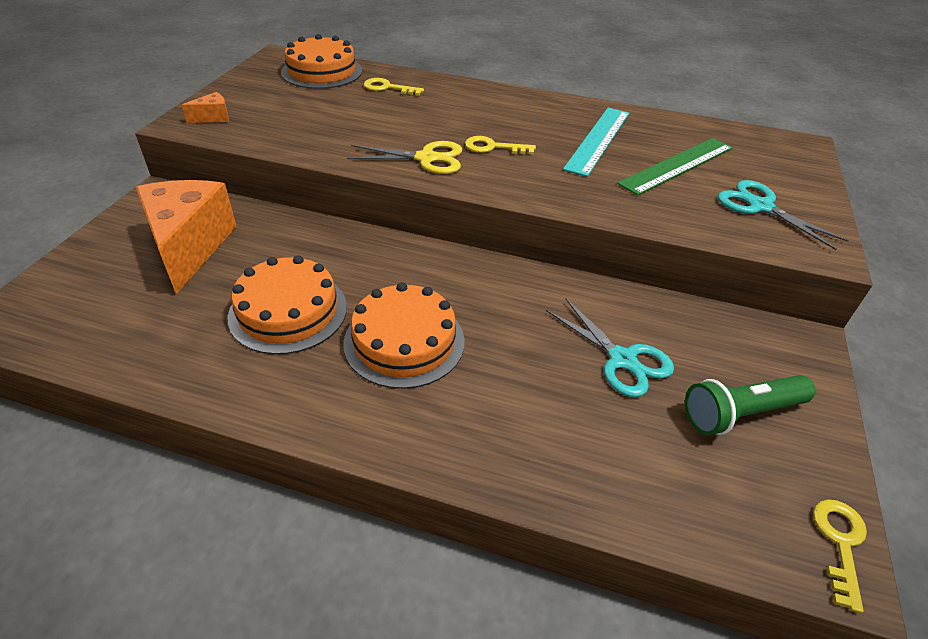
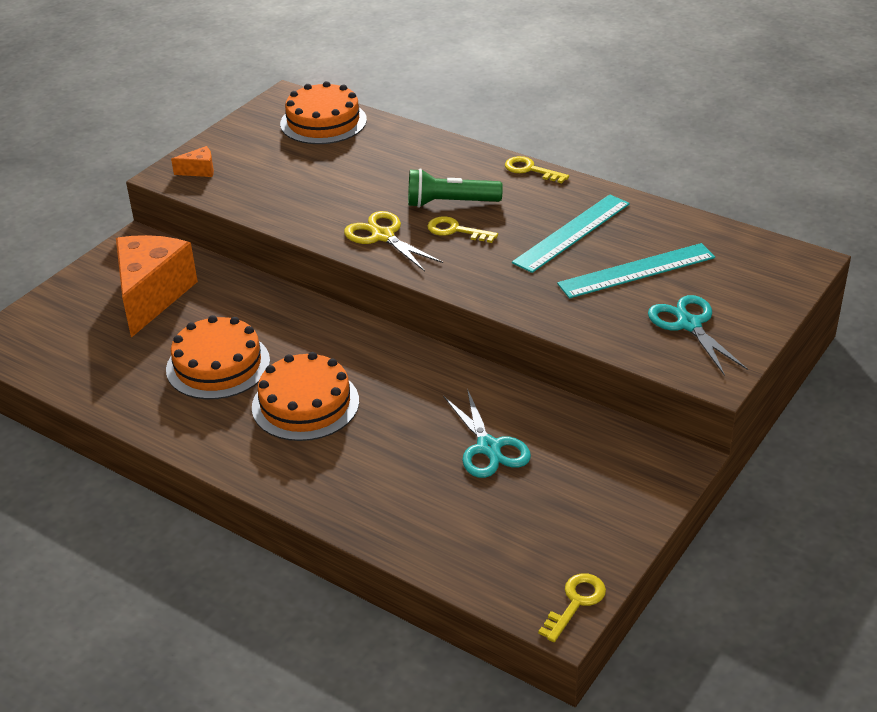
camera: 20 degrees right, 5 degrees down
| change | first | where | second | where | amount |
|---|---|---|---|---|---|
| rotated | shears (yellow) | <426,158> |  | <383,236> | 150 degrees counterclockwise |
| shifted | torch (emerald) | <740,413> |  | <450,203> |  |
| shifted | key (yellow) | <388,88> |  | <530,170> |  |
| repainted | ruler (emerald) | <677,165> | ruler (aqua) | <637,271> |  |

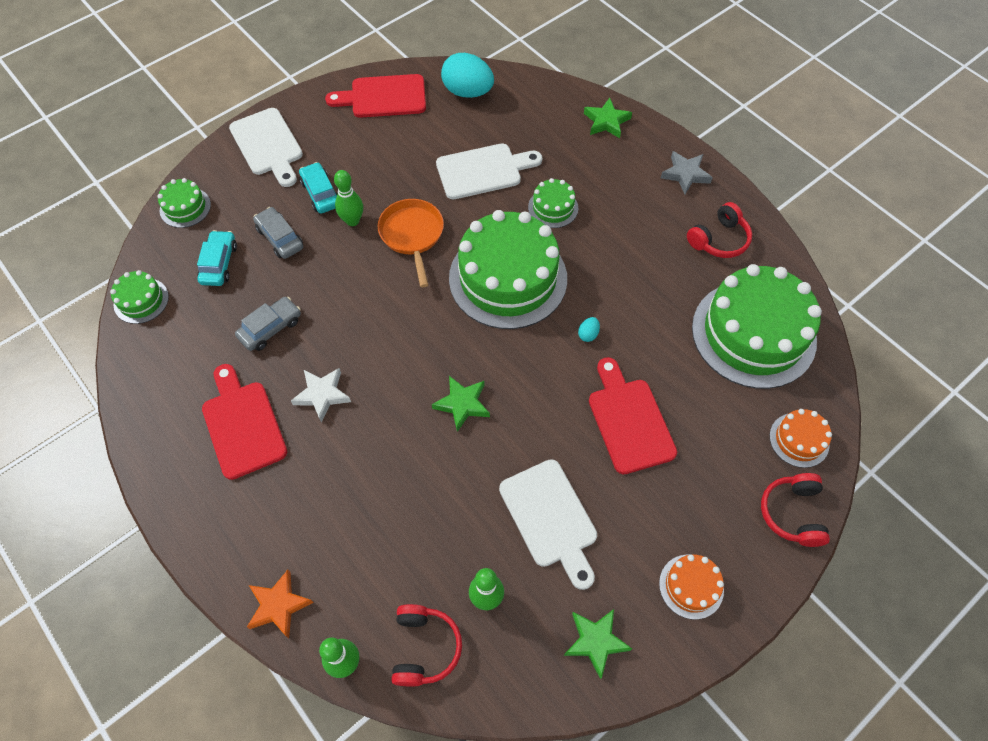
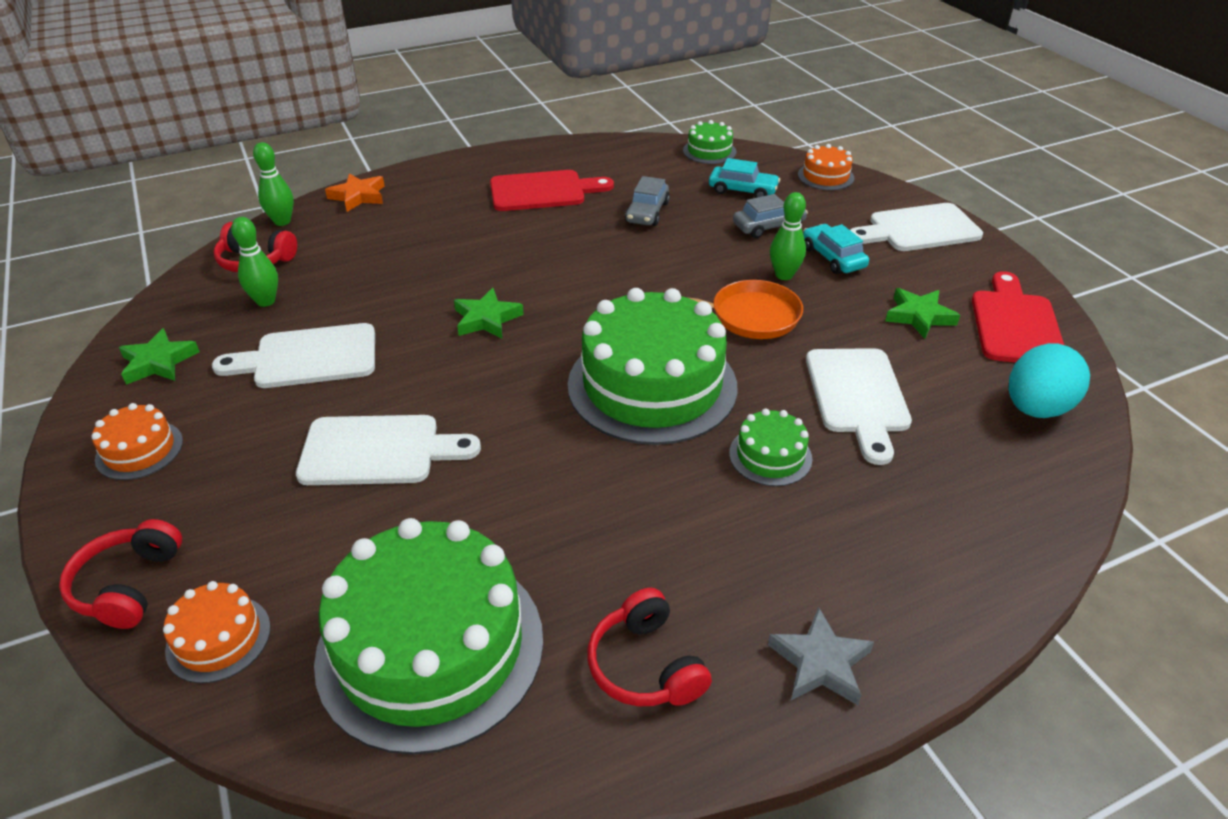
camera: 105 degrees right, 20 degrees down
| change | first | where | second | where | amount |
|---|---|---|---|---|---|
| rotated | over-ear headphones (crimson) | <792,513> |  | <129,585> | 105 degrees counterclockwise |
| repainted | cutting board (crimson) | <629,420> | cutting board (snow-white) | <378,450> |  |
| rotated | car (ash-grey) | <270,328> |  | <647,212> | 45 degrees clockwise |
| repainted | gateau (emerald) | <185,207> | gateau (orange-coloured) | <825,176> |  |
| rotated | car (aqua) | <321,193> |  | <833,257> | 105 degrees counterclockwise |
| shifted | star shape (emerald) | <606,121> |  | <919,316> |  |
| gone | star shape (snow-white) | <322,395> |  |  |  |
| gone | egg (aqua) | <588,334> |  |  |  |

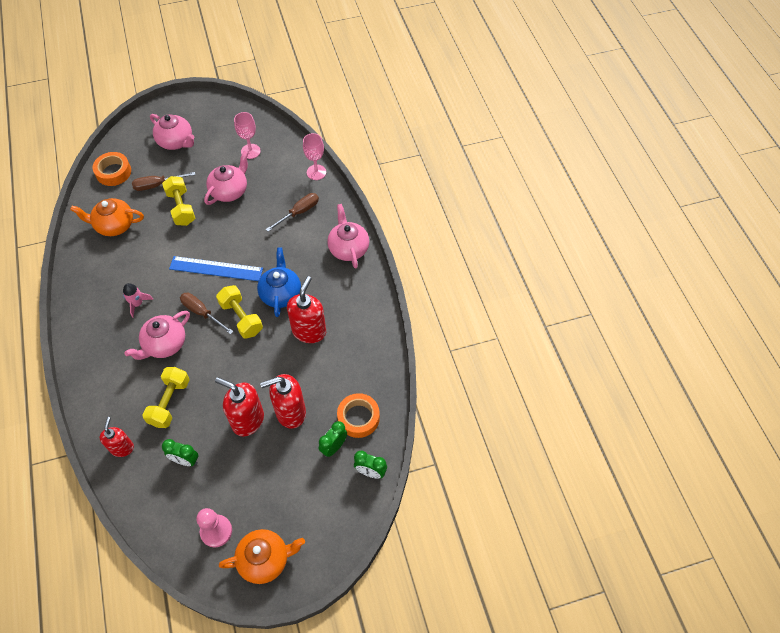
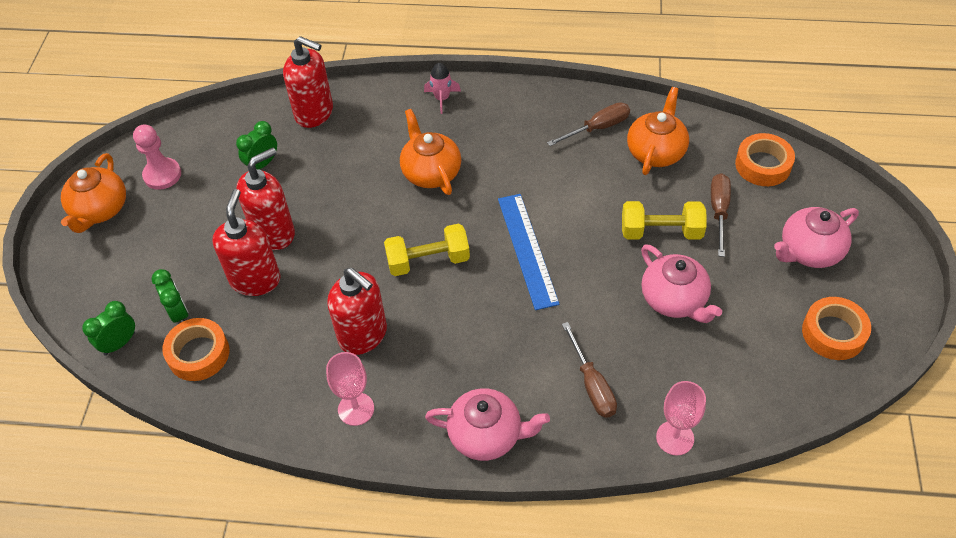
camera: 115 degrees right, 5 degrees down
| change | first | where | second | where | amount |
|---|---|---|---|---|---|
| scaled | soap pump (crimson) | <122,448> |  | <314,113> | x1.58 |
| shifted | goblet (rosy) | <250,151> |  | <356,409> |  |
| repainted | tea pot (rosy) | <164,344> | tea pot (orange-coloured) | <431,172> |  |
| shifted | spaceship (rosy) | <137,304> |  | <442,98> |  |
| rotated | ruler (blue) | <216,269> |  | <527,250> | 45 degrees counterclockwise |
| shifted | screwdriver (brown) | <202,313> |  | <598,128> |  |
| new |  |  | roll of tape (orange-coloured) | <833,333> |  |
| gone | dumbbell (yellow) | <170,402> |  |  |  |
| gone | tea pot (blue) | <281,294> |  |  |  |

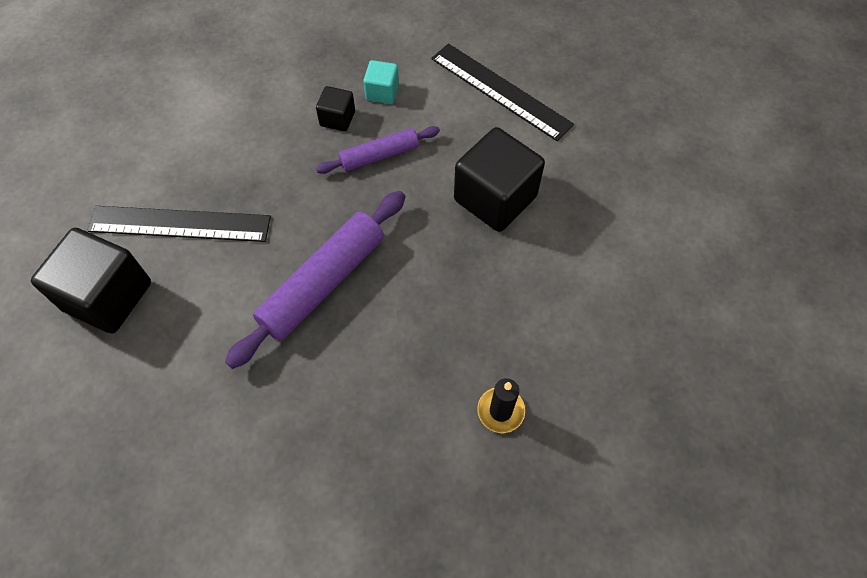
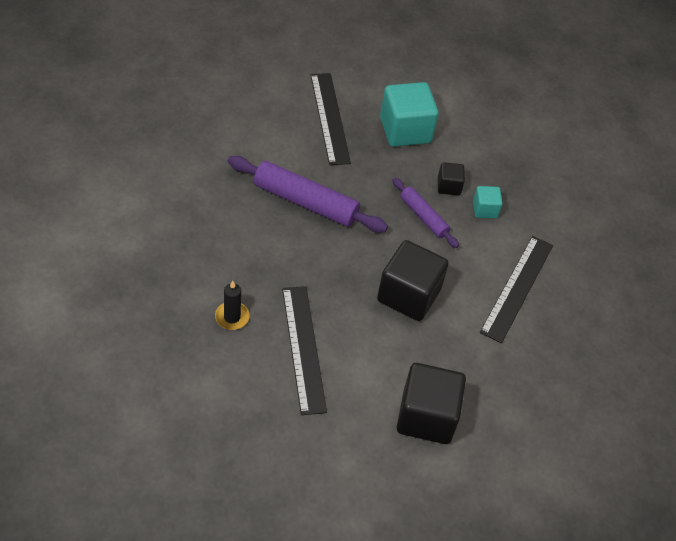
camera: 70 degrees right, 10 degrees down
| change | first | where | second | where | amount |
|---|---|---|---|---|---|
| new |  |  | ruler (black) | <303,348> |  |
| new |  |  | block (aqua) | <405,130> |  |
| shifted | block (black) | <108,296> |  | <426,417> |  |

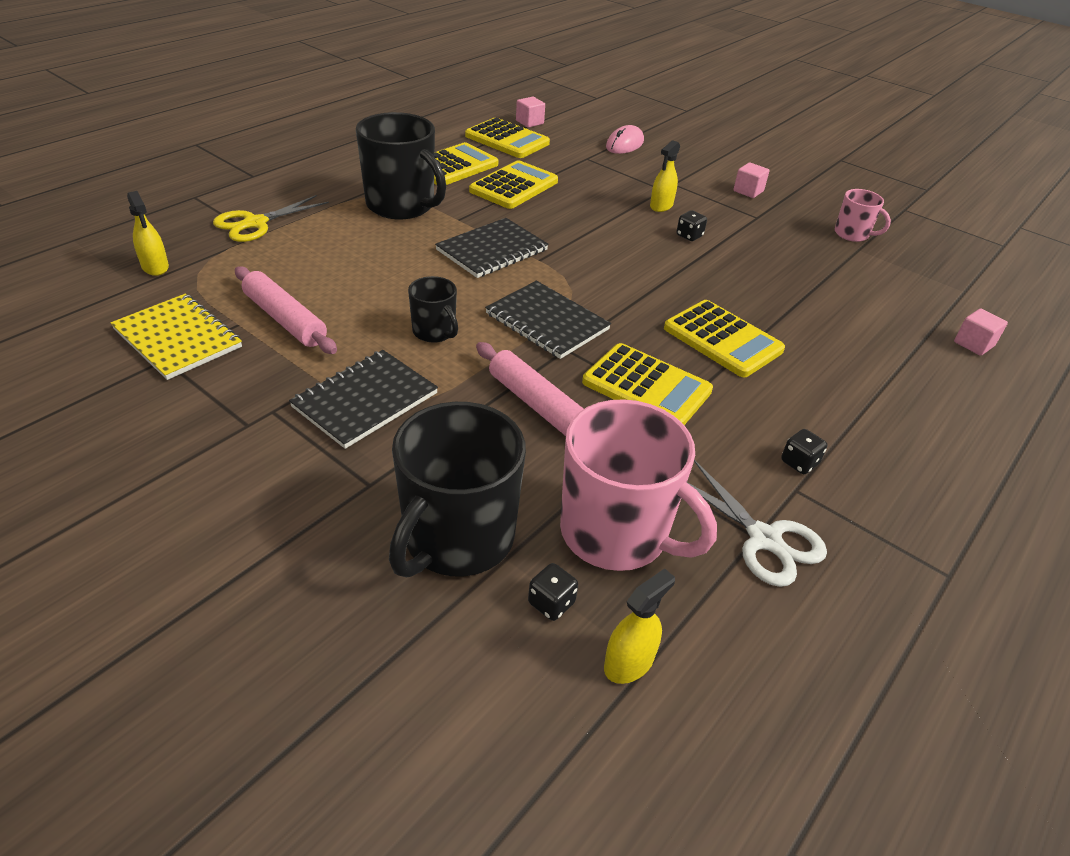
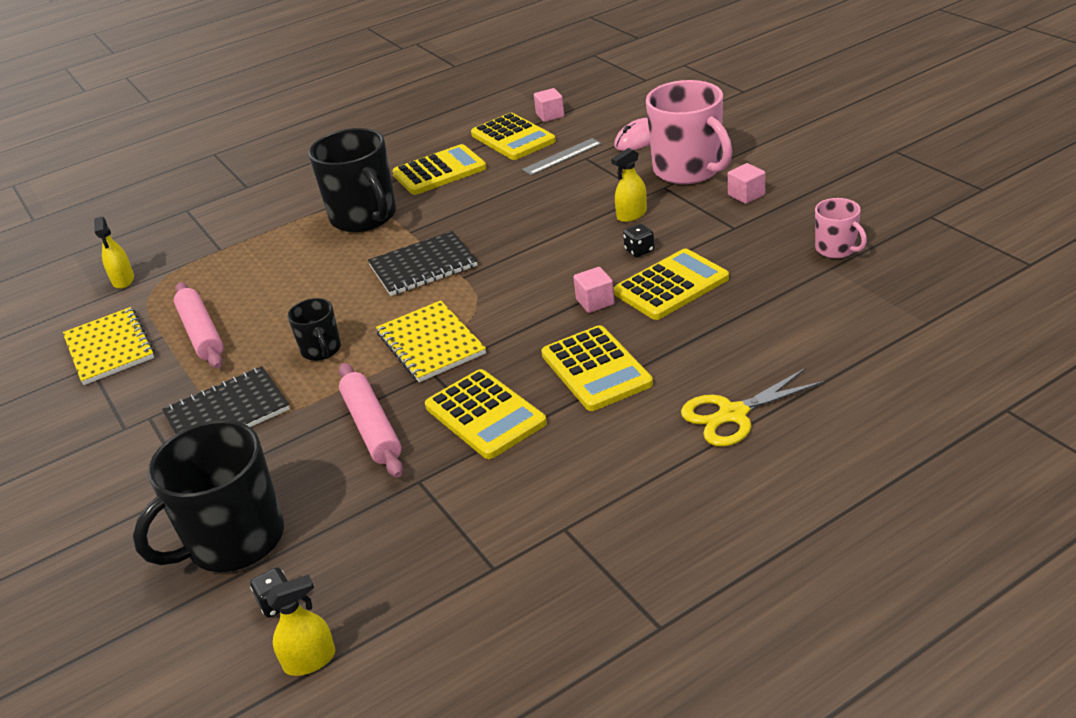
camera: 25 degrees right, 5 degrees down
| change | first | where | second | where | amount |
|---|---|---|---|---|---|
| repainted | exercise book (black) | <547,322> | exercise book (yellow) | <430,343> |  |
| new |  |  | ruler (ash-grey) | <562,156> |  |
| shifted | block (rosy) | <973,344> |  | <595,302> |  |
| shifted | calculator (yellow) | <514,186> |  | <671,286> |  |
| shifted | mug (rosy) | <616,533> |  | <688,170> |  |
| shifted | shears (yellow) | <255,223> |  | <732,414> |  |
| gone | shears (snow-white) | <764,539> |  |  |  |
| gone | die (black) | <799,463> |  |  |  |

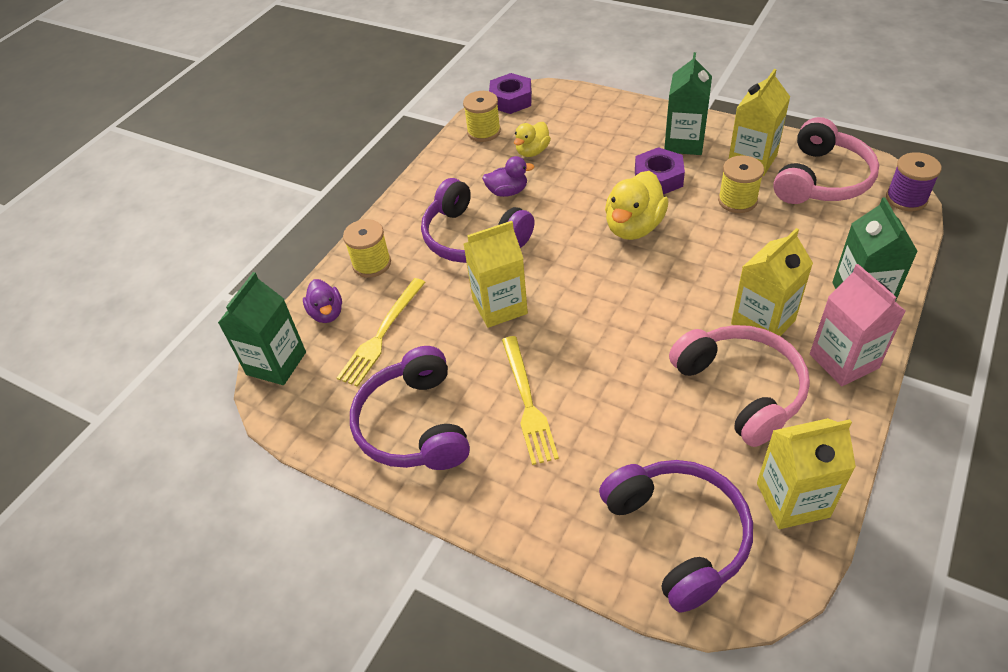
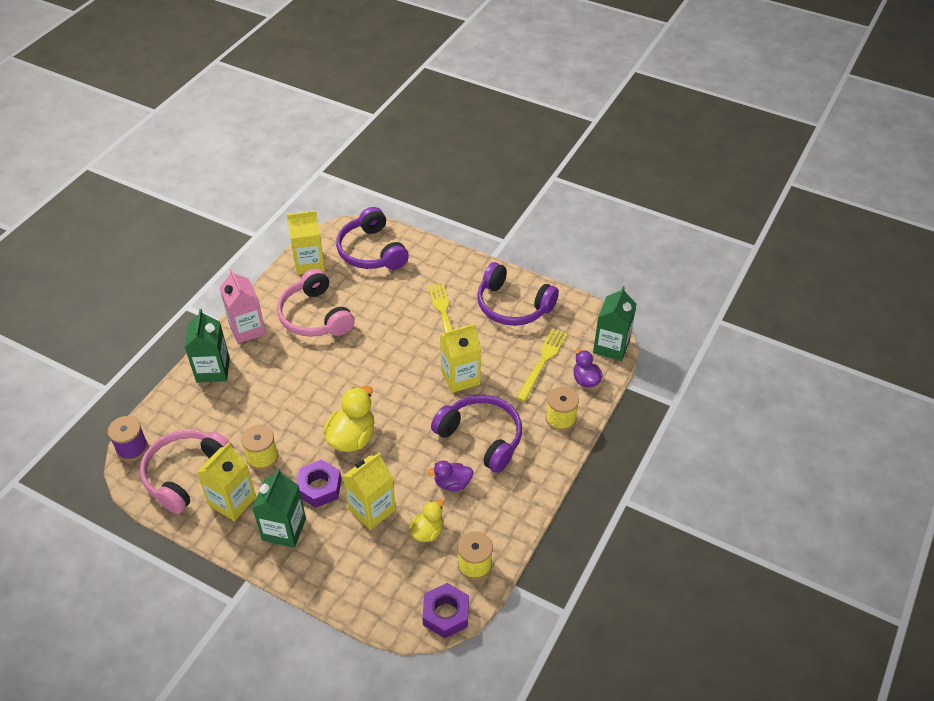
camera: 175 degrees right, 0 degrees up
| change | first | where | second | where | amount |
|---|---|---|---|---|---|
| shifted | milk carton (yellow) | <763,322> |  | <372,509> |  |
| rotated | over-ear headphones (violet) | <414,425> |  | <512,306> | 135 degrees clockwise |

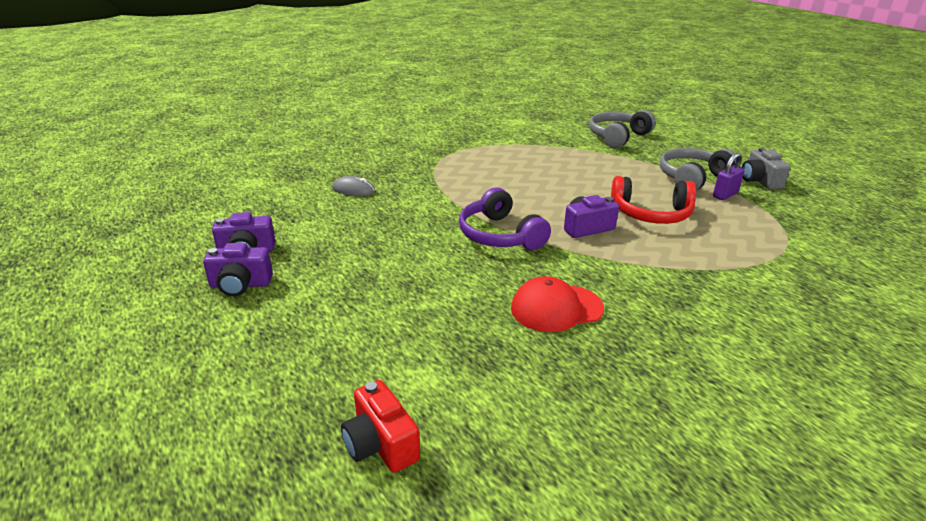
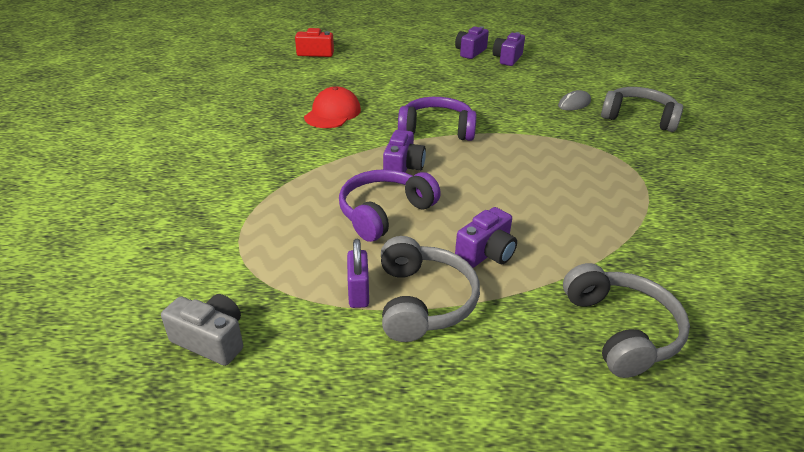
camera: 125 degrees right, 5 degrees up
| change | first | where | second | where | amount |
|---|---|---|---|---|---|
| shifted | camera (ash-grey) | <759,181> |  | <211,340> |  |
| repainted | over-ear headphones (crimson) | <651,214> | over-ear headphones (violet) | <384,213> |  |
| new |  |  | camera (violet) | <486,253> |  |
| new |  |  | over-ear headphones (ash-grey) | <638,118> |  |

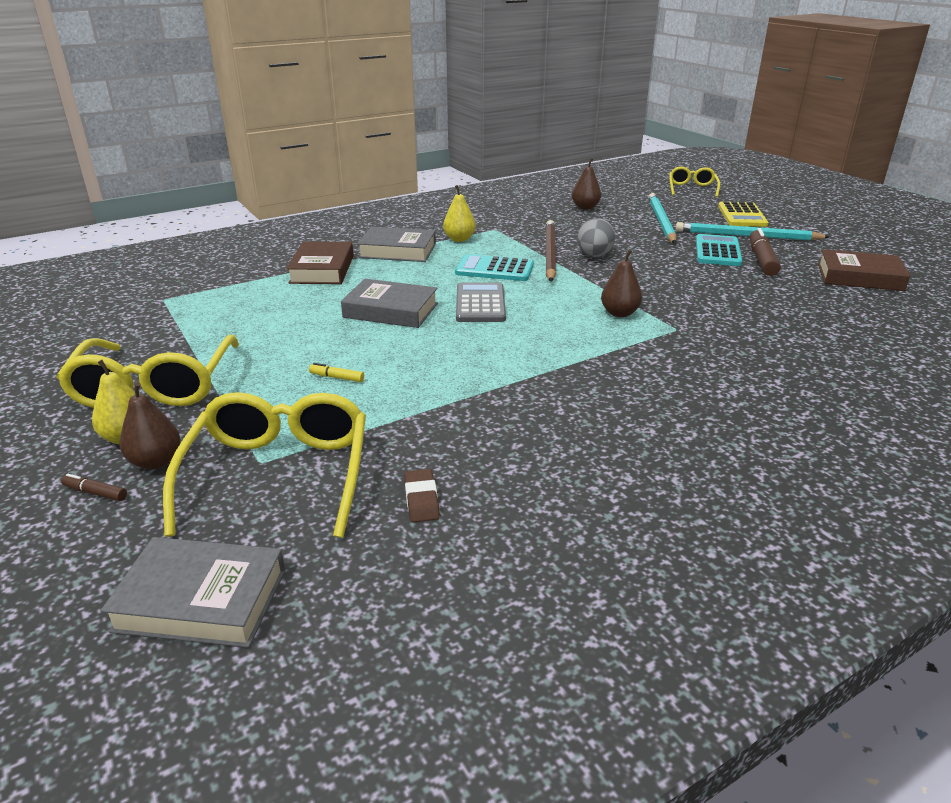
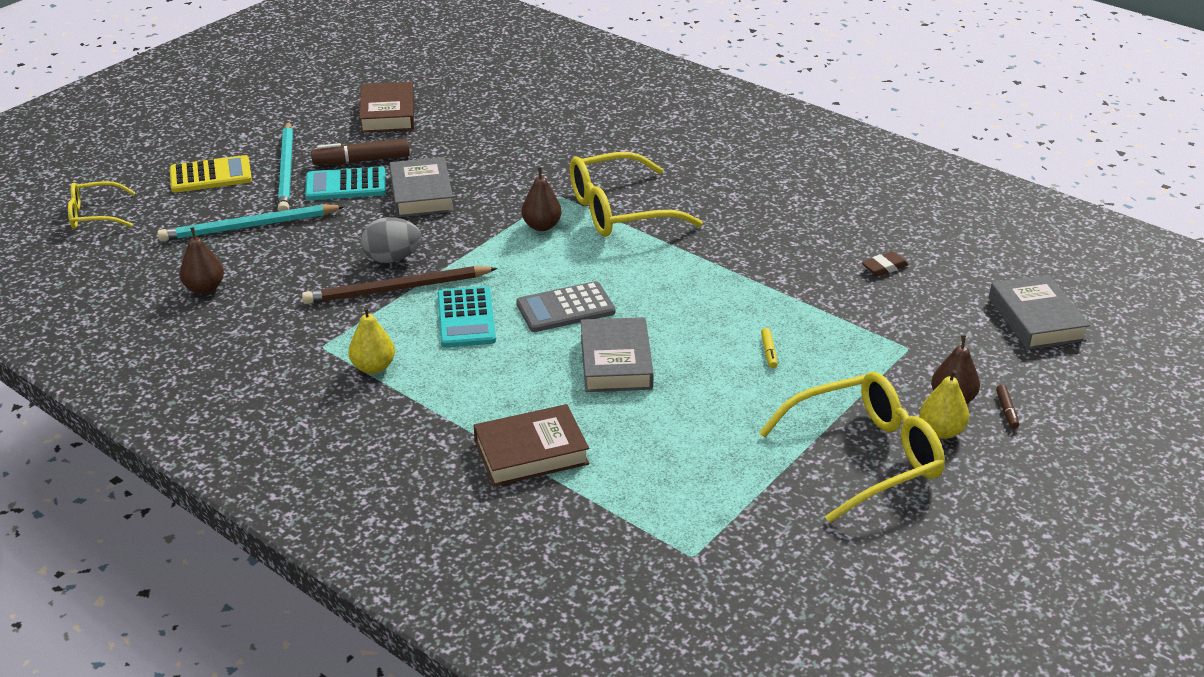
camera: 110 degrees left, 5 degrees up
| change | first | where | second | where | amount |
|---|---|---|---|---|---|
| shifted | hardback (ash-grey) | <398,251> |  | <421,194> |  |
| shifted | spectacles (yellow) | <279,474> |  | <619,211> |  |

